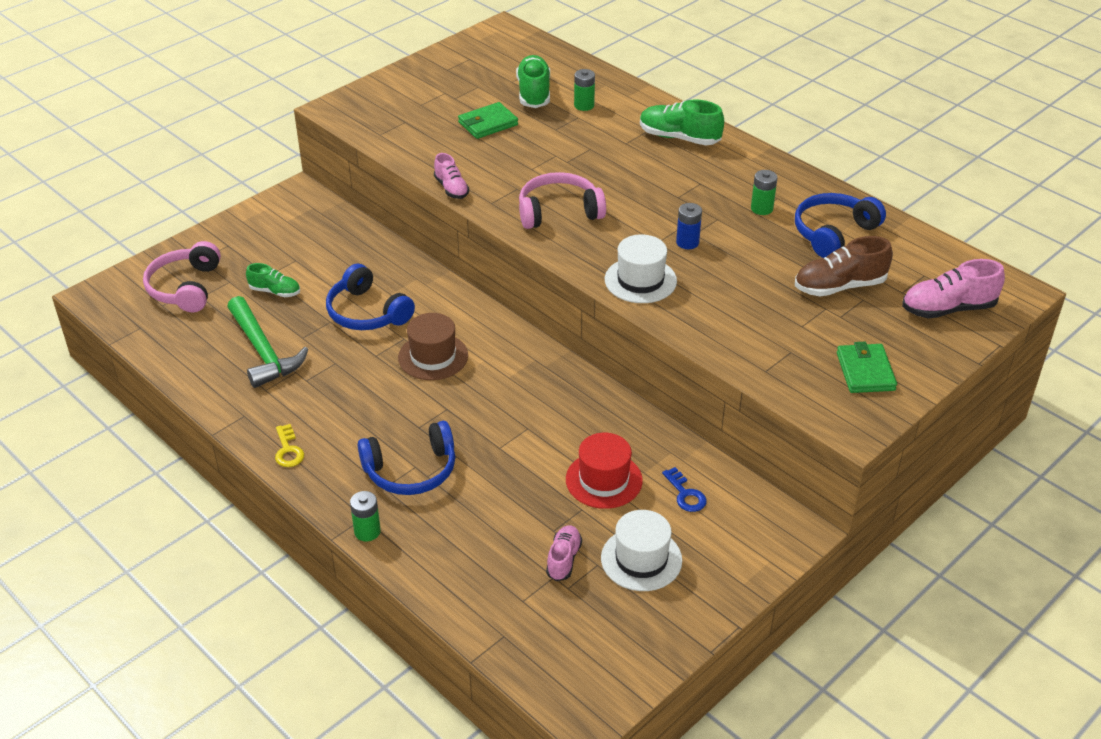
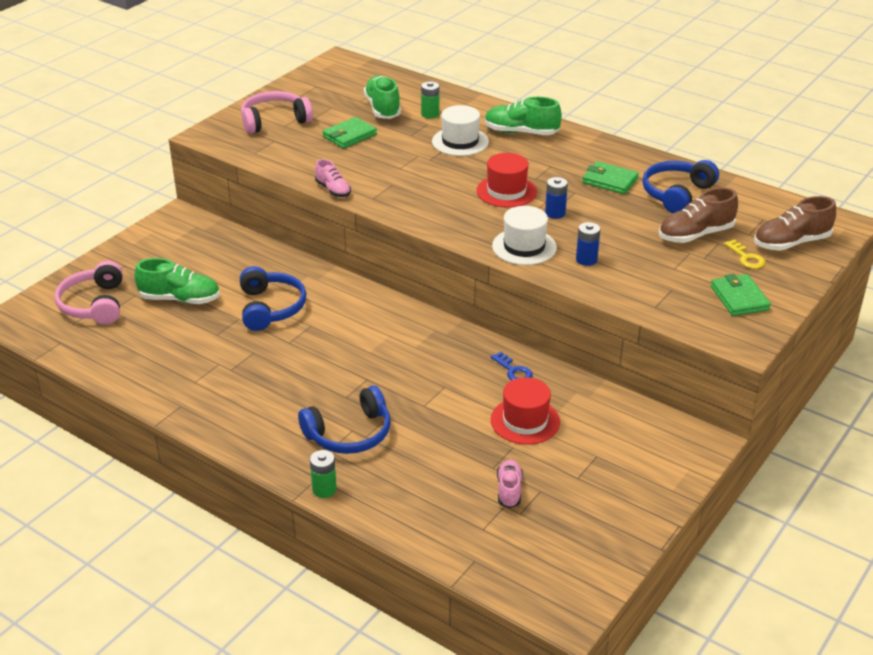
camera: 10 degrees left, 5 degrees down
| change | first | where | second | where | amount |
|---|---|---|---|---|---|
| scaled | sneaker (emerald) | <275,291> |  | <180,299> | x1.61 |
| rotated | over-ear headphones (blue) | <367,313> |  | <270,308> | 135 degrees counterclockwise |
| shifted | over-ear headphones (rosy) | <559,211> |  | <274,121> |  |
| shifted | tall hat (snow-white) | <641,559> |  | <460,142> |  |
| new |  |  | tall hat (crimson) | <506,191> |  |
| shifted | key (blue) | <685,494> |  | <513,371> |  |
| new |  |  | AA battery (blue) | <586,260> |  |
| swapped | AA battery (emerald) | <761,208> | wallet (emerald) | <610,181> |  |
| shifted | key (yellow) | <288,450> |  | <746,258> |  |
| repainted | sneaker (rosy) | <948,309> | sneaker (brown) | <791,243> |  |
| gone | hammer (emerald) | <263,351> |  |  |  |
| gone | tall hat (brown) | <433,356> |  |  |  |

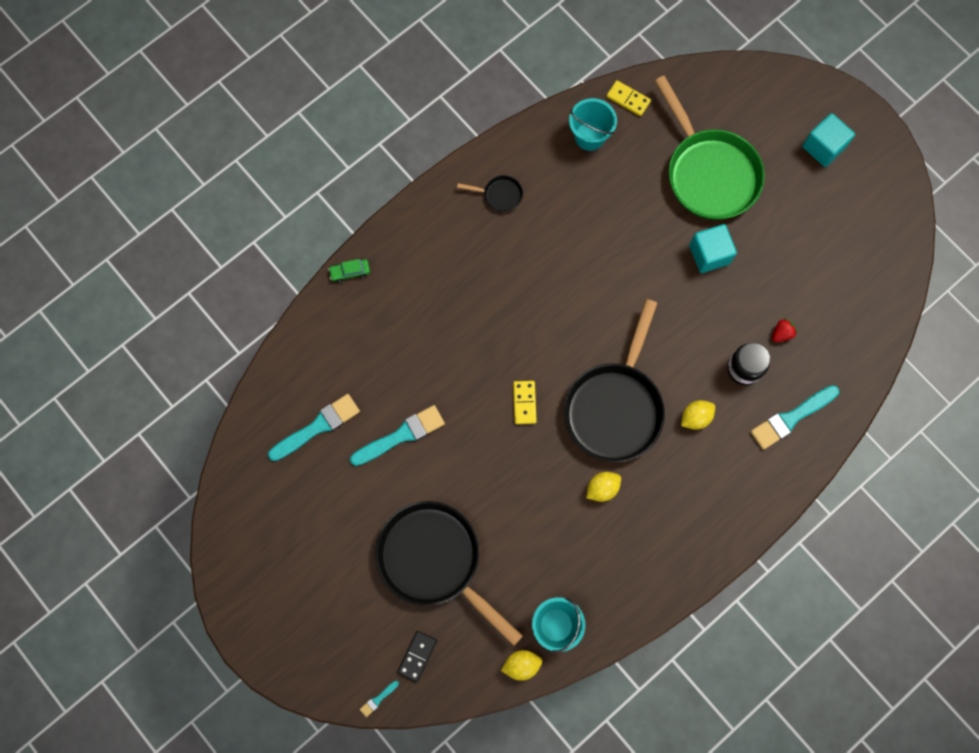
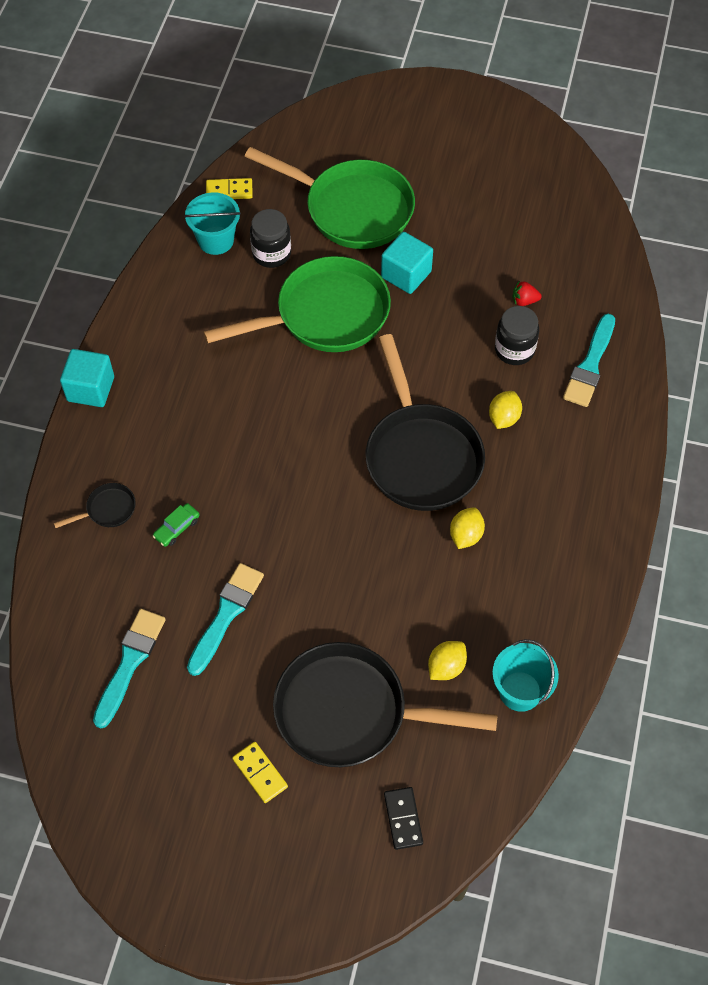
camera: 35 degrees left, 15 degrees down
| change | first | where | second | where | amount |
|---|---|---|---|---|---|
| shifted | frying pan (black) | <500,195> |  | <108,509> |  |
| shifted | block (aqua) | <823,147> |  | <90,389> |  |
| shifted | car (emerald) | <350,272> |  | <177,528> |  |
| new |  |  | frying pan (emerald) | <325,315> |  |
| shifted | domino (yellow) | <524,403> |  | <260,773> |  |
| new |  |  | jar (black) | <271,253> |  |
| shifted | lemon (yellow) | <521,665> |  | <446,667> |  |
| rotated | toy strawberry (crimson) | <781,333> |  | <524,301> | 105 degrees counterclockwise |
| gone | paintbrush (aqua) | <378,699> |  |  |  |

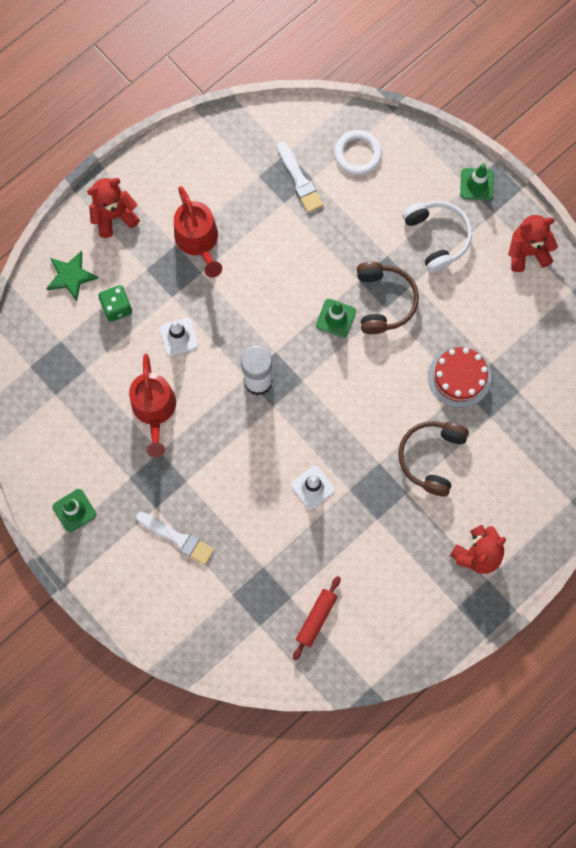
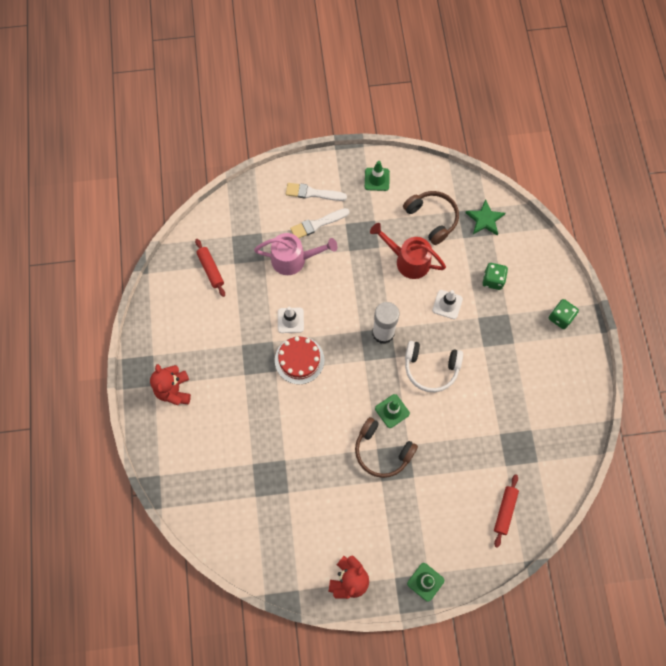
camera: 125 degrees right, 5 degrees down
| change | first | where | second | where | amount |
|---|---|---|---|---|---|
| new |  |  | watering pot (rosy) | <294,259> |  |
| shifted | gateau (crimson) | <459,377> |  | <299,360> |  |
| shifted | paintbrush (snow-white) | <299,180> |  | <312,193> |  |
| shifted | over-ear headphones (brown) | <431,457> |  | <432,218> |  |
| shifted | over-ear headphones (snow-white) | <437,237> |  | <431,368> |  |
| shifted | star shape (emerald) | <71,276> |  | <484,219> |  |
| swapped | hoop (snow-white) | <357,154> | dough roller (crimson) | <505,511> |  |
| swapped | stuffed bear (crimson) | <114,216> | die (emerald) | <560,317> |  |
| gone | watering pot (crimson) | <199,241> |  |  |  |

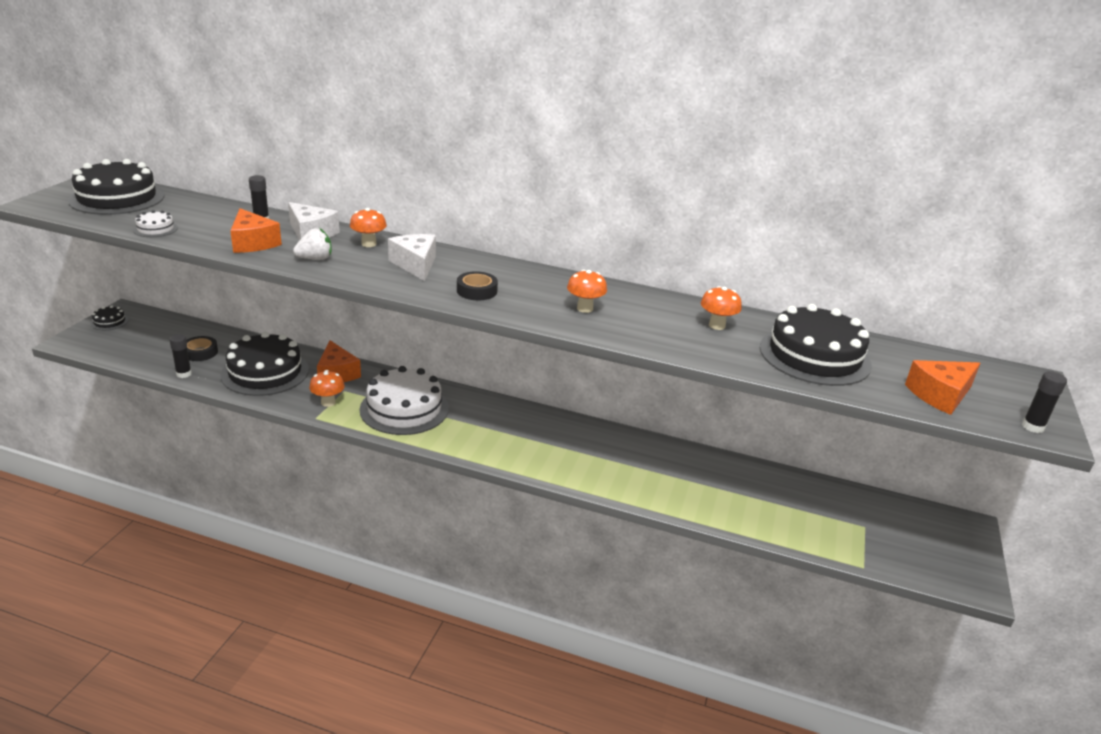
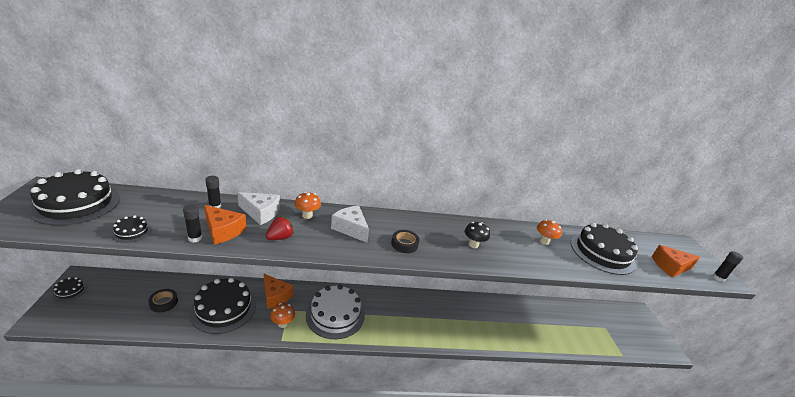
camera: 25 degrees left, 0 degrees up
| change | first | where | second | where | amount |
|---|---|---|---|---|---|
| repainted | gateau (snow-white) | <155,229> | gateau (black) | <131,232> |  |
| shifted | glue (black) | <184,374> |  | <195,238> |  |
| repainted | toy strawberry (snow-white) | <315,259> | toy strawberry (crimson) | <280,237> |  |
| repainted | toadstool (orange-coloured) | <585,308> | toadstool (black) | <473,245> |  |
| rotated | cheese wedge (orange-coloured) | <940,395> |  | <670,267> | 45 degrees clockwise |

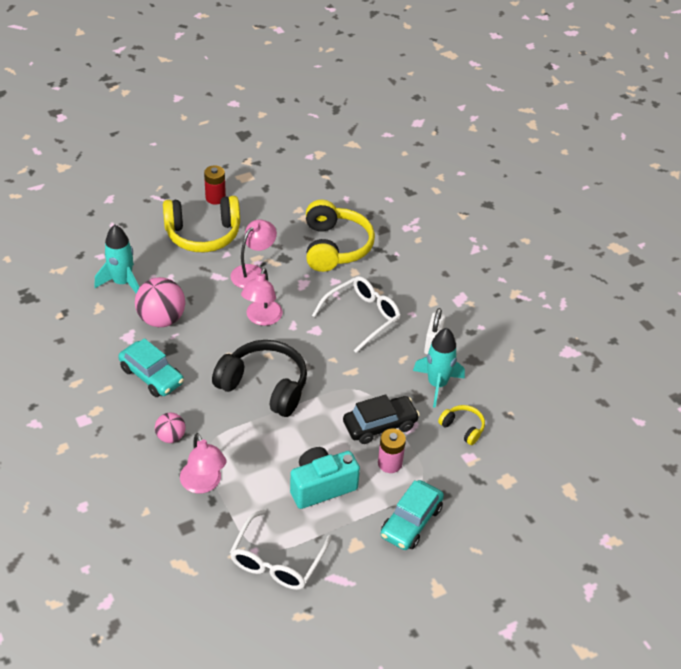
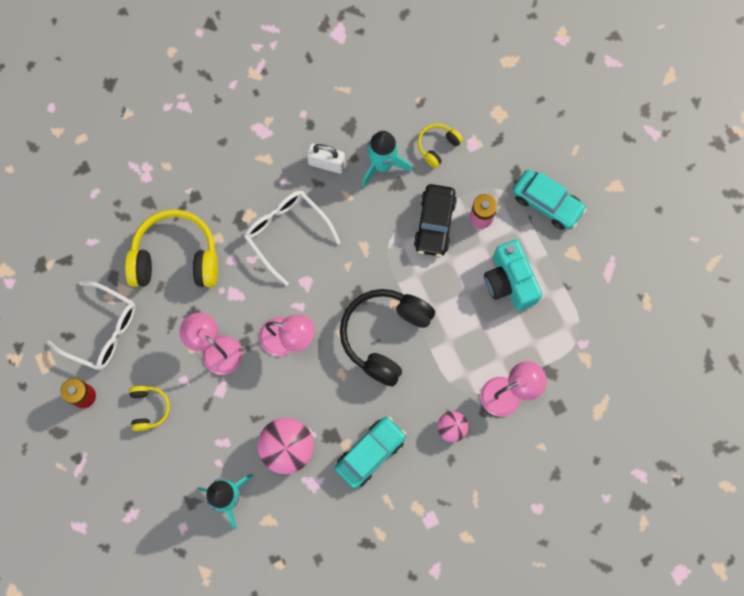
camera: 85 degrees left, 30 degrees up
| change | first | where | second | where | amount |
|---|---|---|---|---|---|
| shifted | spectacles (snow-white) | <277,561> |  | <102,330> |  |
| scaled | over-ear headphones (yellow) | <203,234> |  | <149,408> | x0.48 |
| rotated | car (black) | <380,425> |  | <435,223> | 150 degrees counterclockwise |

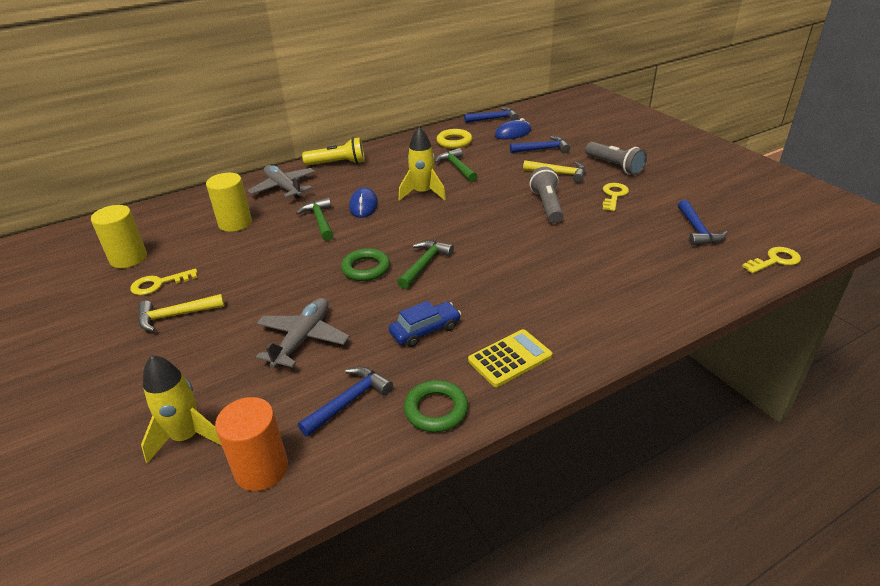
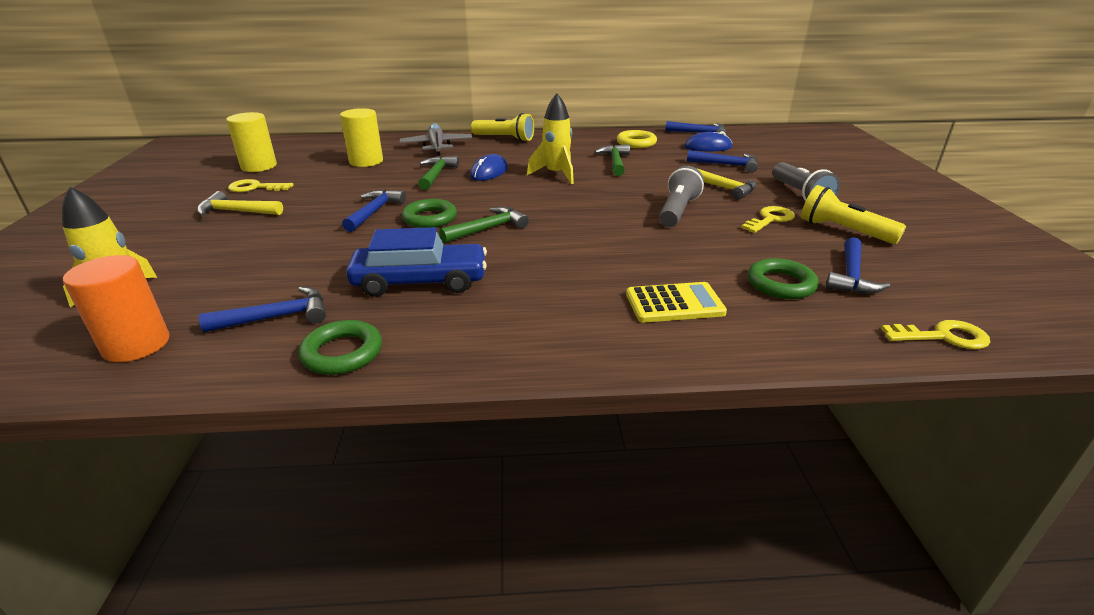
camera: 25 degrees right, 5 degrees down
| change | first | where | second | where | amount |
|---|---|---|---|---|---|
| new |  |  | hammer (blue) | <374,212> |  |
| scaled | car (blue) | <425,330> |  | <420,281> | x1.56 |
| shifted | calculator (yellow) | <510,358> |  | <674,304> |  |
| new |  |  | hoop (emerald) | <780,284> |  |
| new |  |  | torch (yellow) | <843,231> |  |
| gone | plane (ash-grey) | <303,338> |  |  |  |

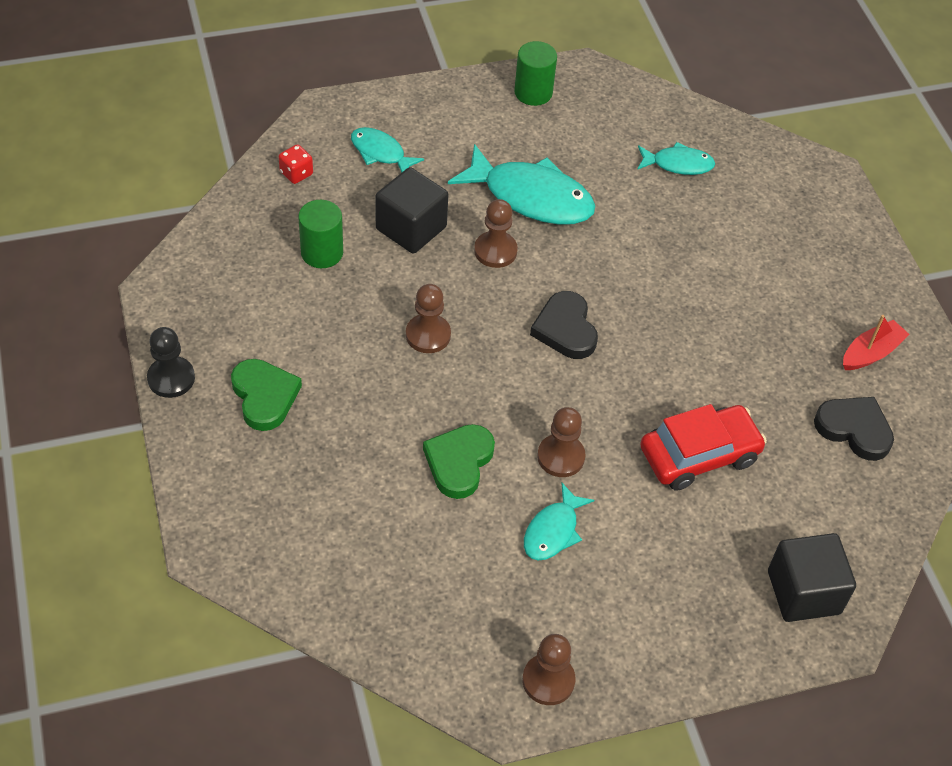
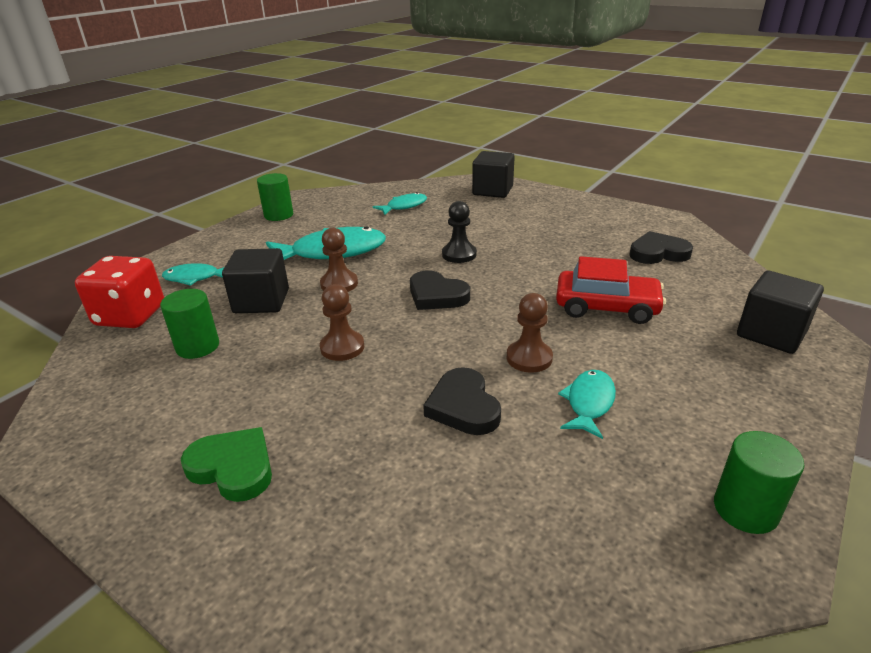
camera: 35 degrees left, 20 degrees down
| change | first | where | second | where | amount |
|---|---|---|---|---|---|
| scaled | die (crimson) | <296,173> |  | <130,315> | x2.19 |
| repainted | love heart (emerald) | <459,462> | love heart (black) | <463,406> |  |
| shifted | pawn (black) | <171,378> |  | <459,254> |  |
| new |  |  | block (black) | <492,191> |  |
| rotated | car (crimson) | <699,455> |  | <606,307> | 75 degrees clockwise |
| rotated | fish figure (aqua) | <553,531> |  | <589,403> | 150 degrees counterclockwise |
| swapped | pawn (brown) | <548,680> | cylinder shape (emerald) | <745,509> |  |
| gone | sailboat (crimson) | <871,353> |  |  |  |

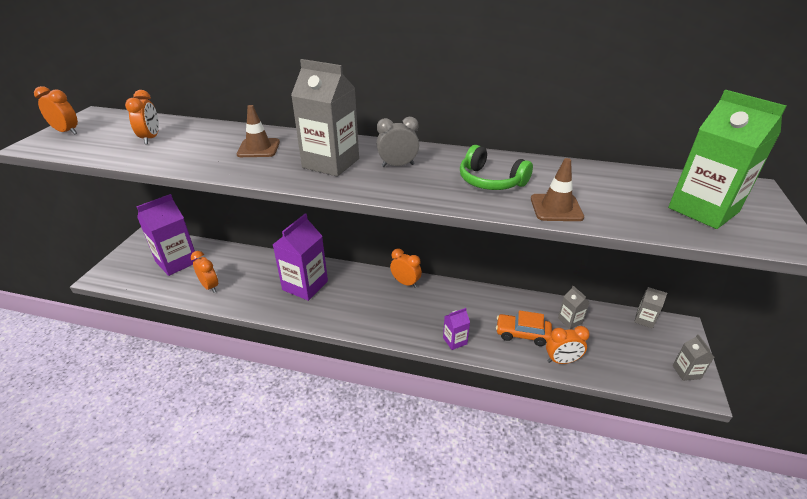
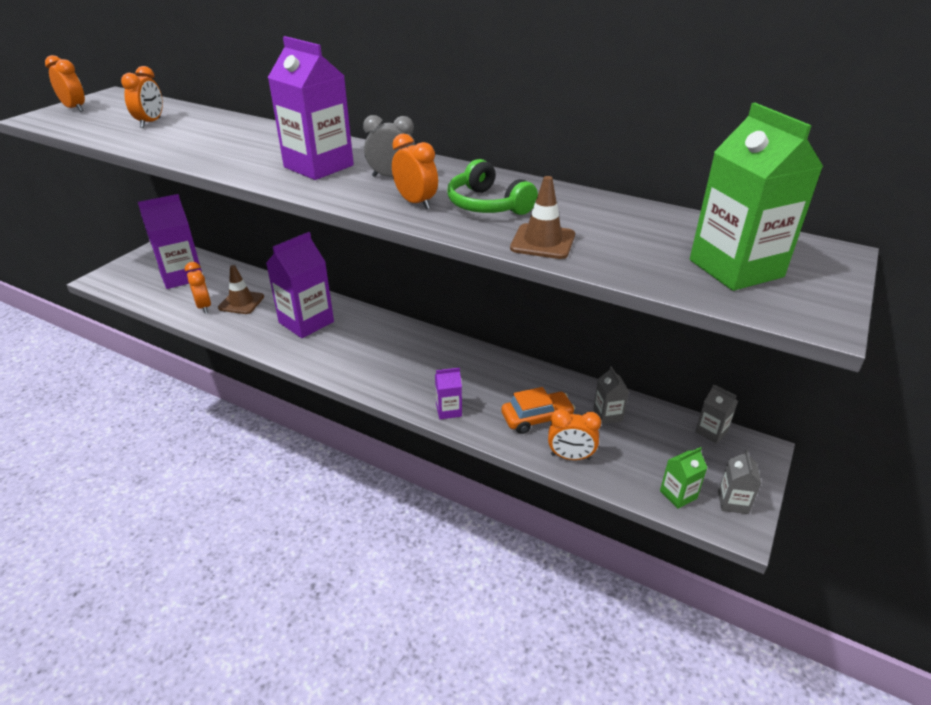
camera: 15 degrees right, 0 degrees up
| change | first | where | second | where | amount |
|---|---|---|---|---|---|
| shifted | road cone (brown) | <258,148> |  | <241,302> |  |
| repainted | milk carton (ash-grey) | <331,163> | milk carton (violet) | <318,166> |  |
| shifted | bedside clock (orange-coloured) | <405,283> |  | <416,203> |  |
| rotated | car (orange-coloured) | <522,334> |  | <537,418> | 135 degrees clockwise |
| new |  |  | milk carton (emerald) | <678,495> |  |

